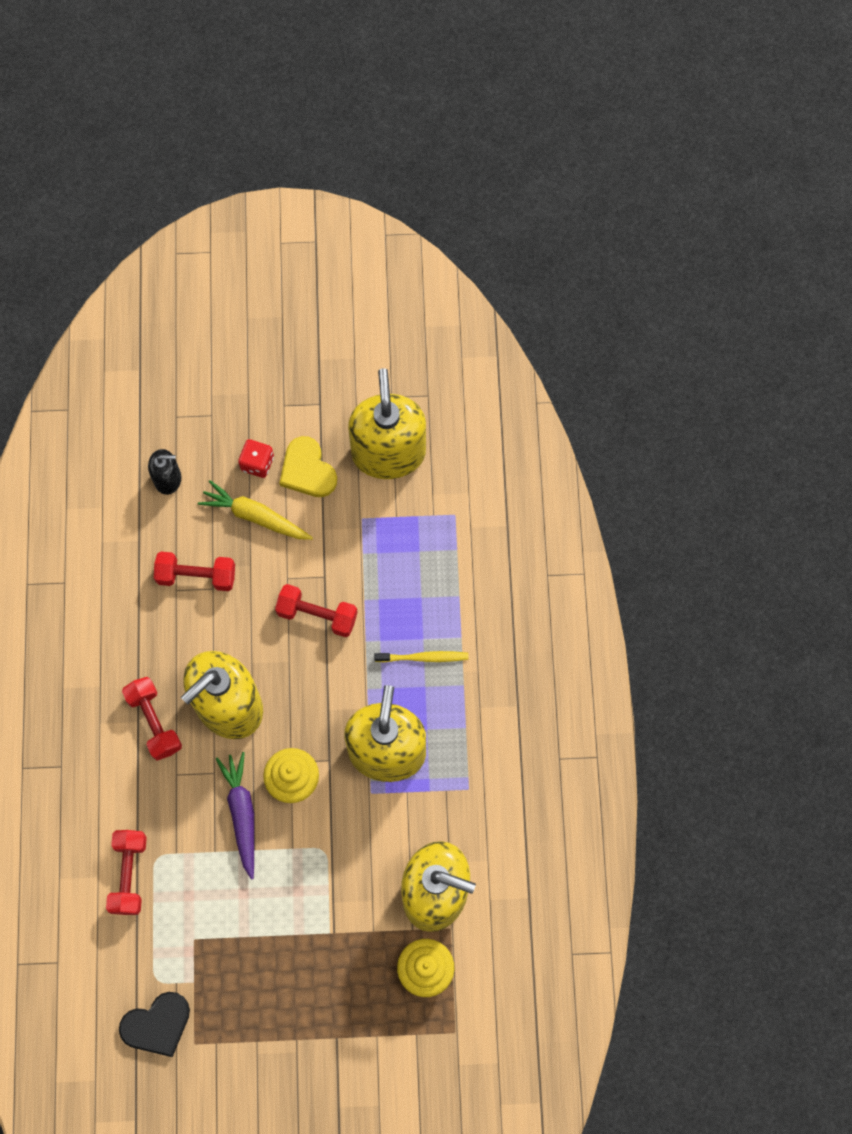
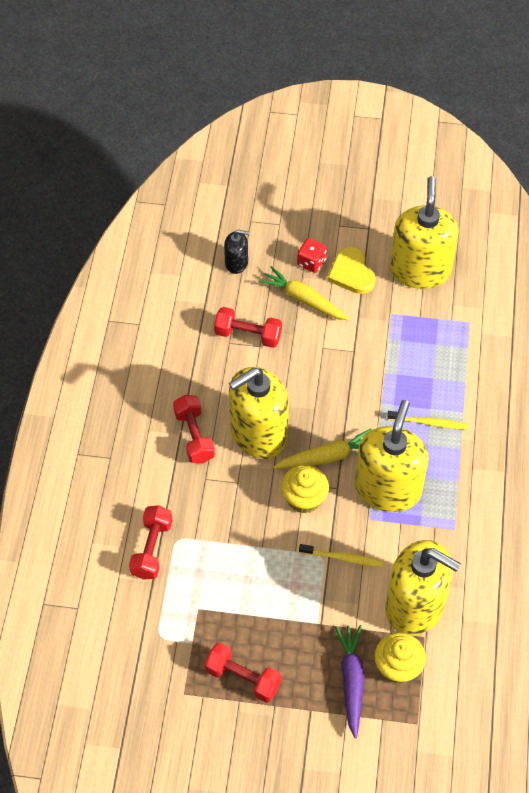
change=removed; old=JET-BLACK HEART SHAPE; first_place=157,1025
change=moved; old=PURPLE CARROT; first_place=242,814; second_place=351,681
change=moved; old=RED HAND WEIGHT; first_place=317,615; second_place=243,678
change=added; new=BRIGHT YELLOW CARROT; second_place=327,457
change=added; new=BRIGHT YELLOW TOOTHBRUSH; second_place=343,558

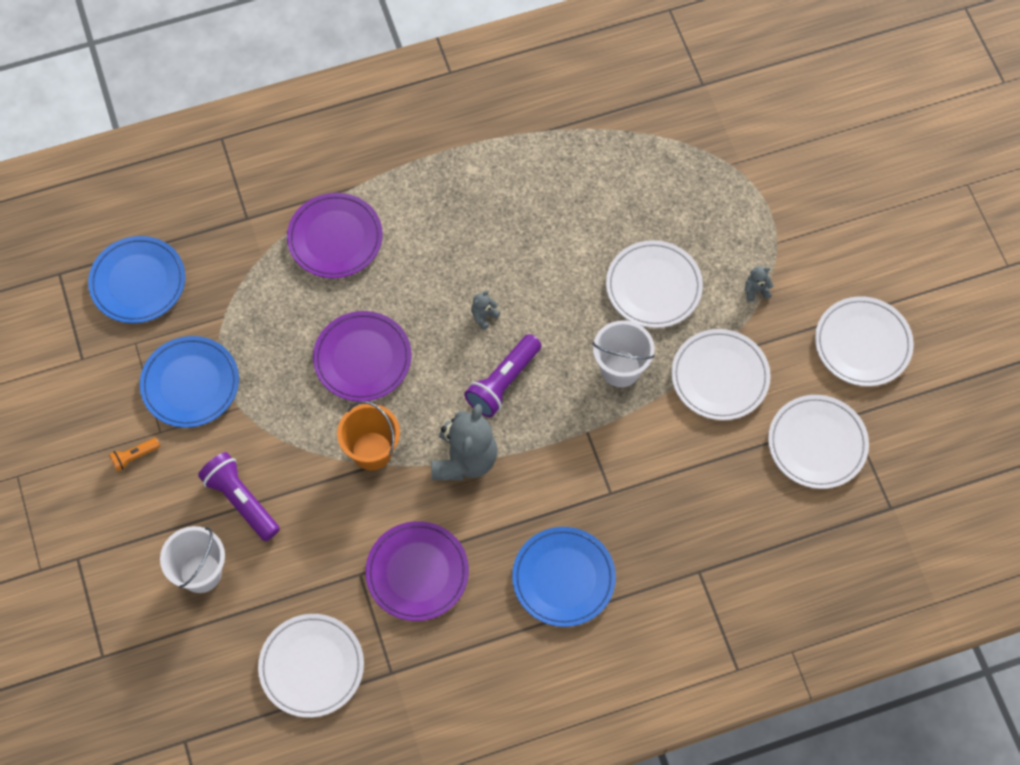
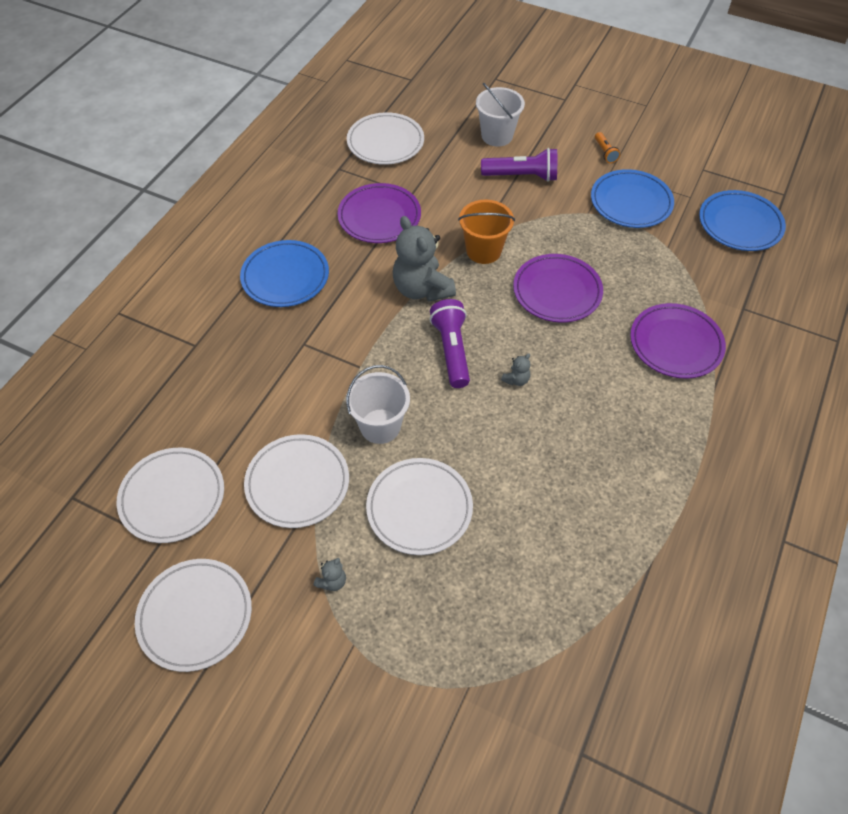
change=turned; old=ORANGE-COLOURED FLASHLIGHT; first_place=134,457; second_place=605,152; degrees=150
change=turned; old=ASH-GREY STUFFED BEAR; first_place=484,316; second_place=516,380; degrees=45

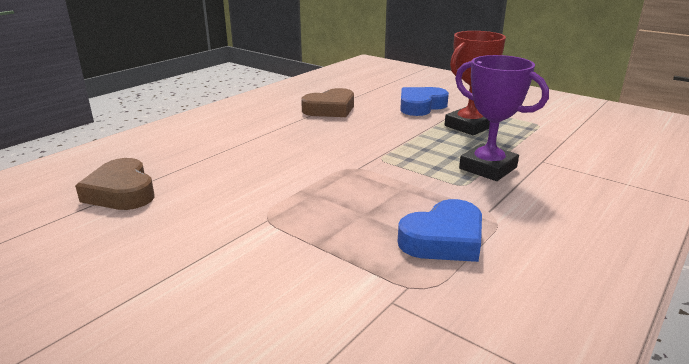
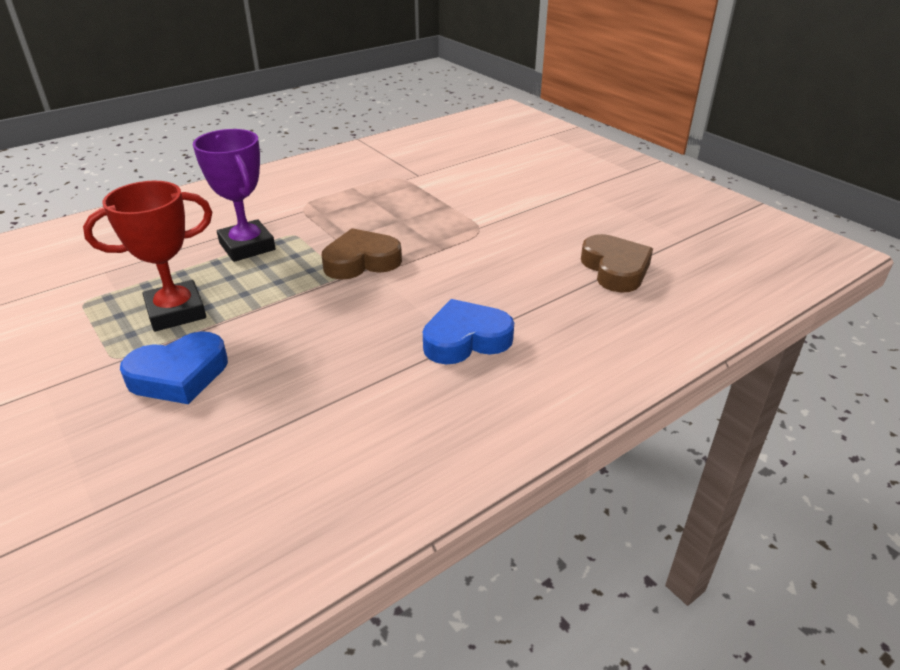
change=moved; old=BROWN HEART SHAPE; first_place=330,109; second_place=361,261
change=moved; old=BLUE HEART SHAPE; first_place=444,239; second_place=466,339

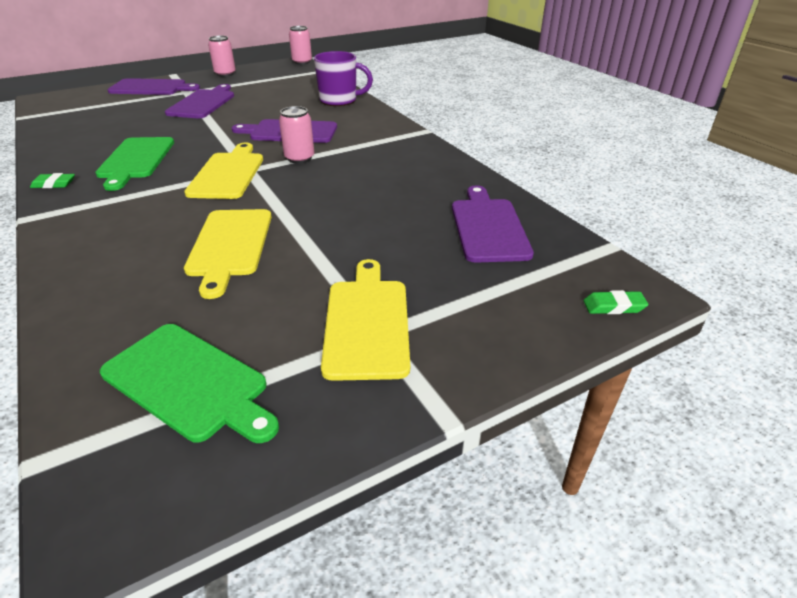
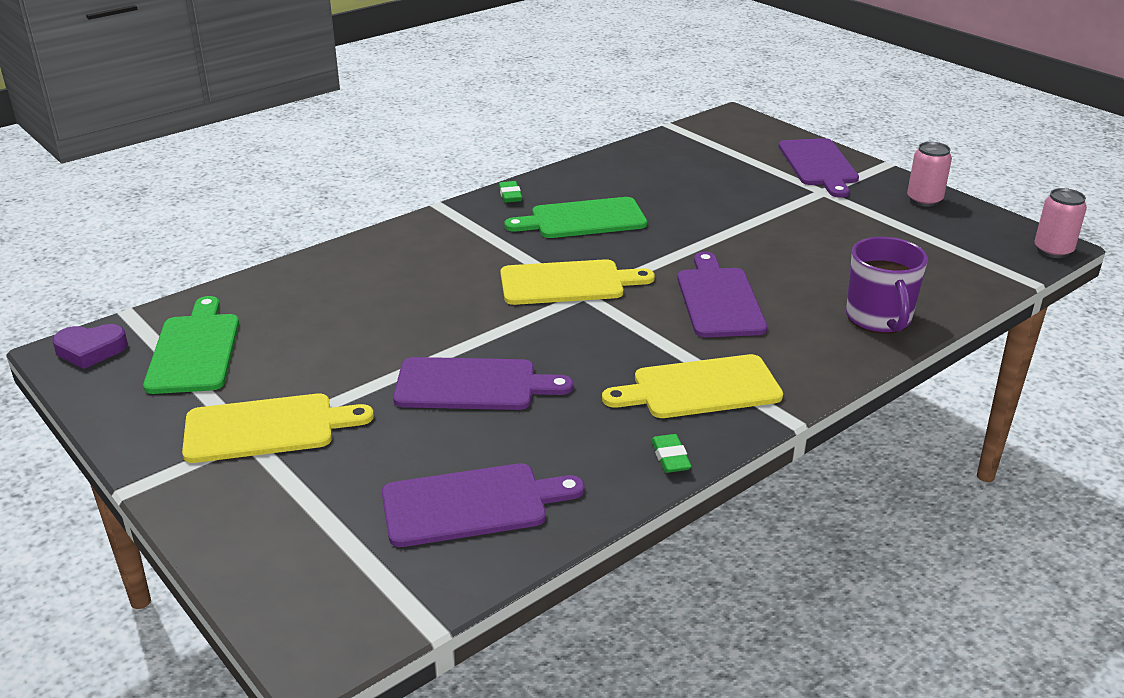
change=turned; old=LEAF-GREEN CHOPPING BOARD; first_place=189,383; second_place=195,350; degrees=150
change=moved; old=PURPLE CHOPPING BOARD; first_place=203,103; second_place=472,385
change=moved; old=BRIGHT YELLOW CHOPPING BOARD; first_place=229,245; second_place=700,388
change=removed; old=PINK TIN; first_place=299,158
change=moved; old=LEAF-GREEN GUM ERASER; first_place=613,306; second_place=670,457
change=added; new=PURPLE HEART SHAPE; second_place=90,350

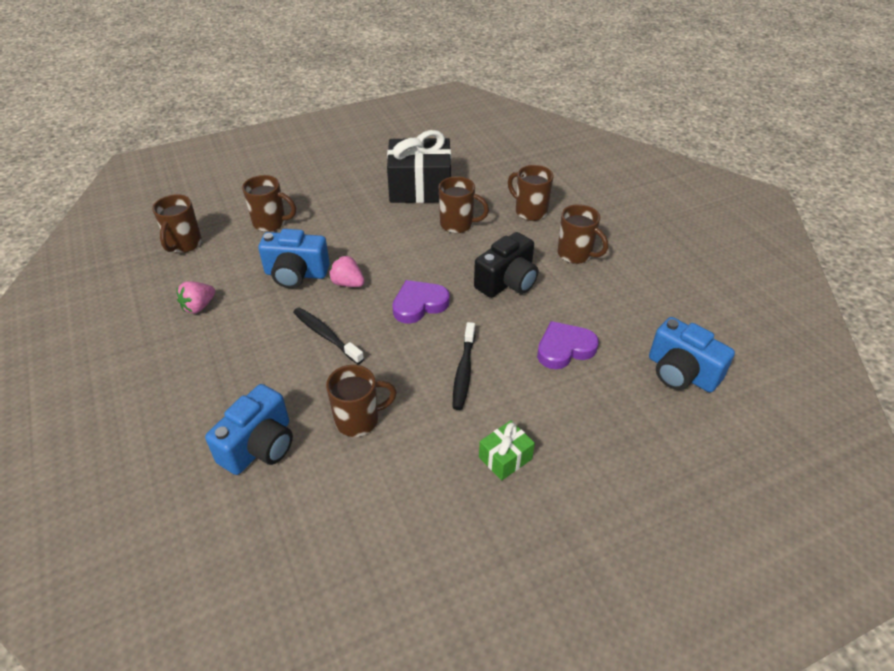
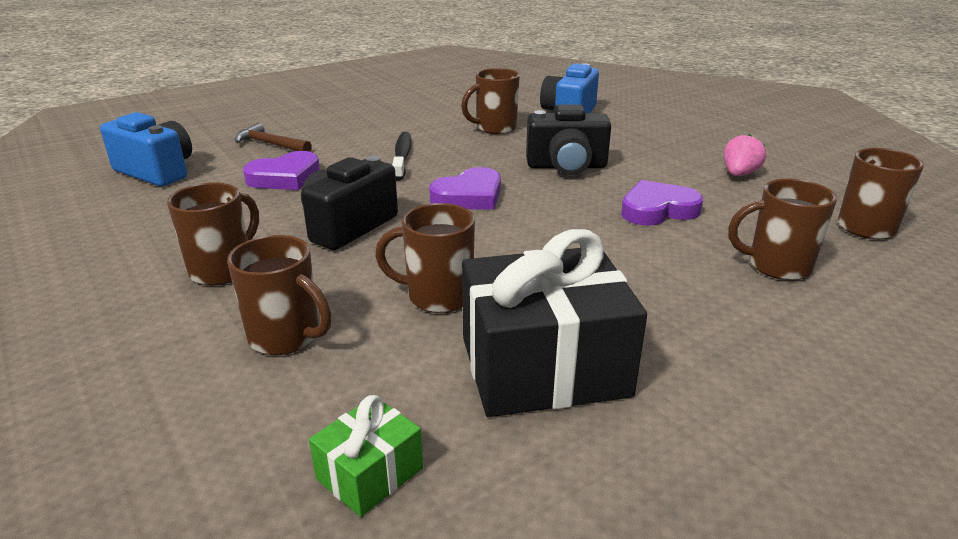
change=replaced; old=BLUE PHOTO CAMERA; new=PURPLE HEART SHAPE; first_place=296,274; second_place=657,210
change=replaced; old=JET-BLACK TOOTHBRUSH; new=JET-BLACK PHOTO CAMERA; first_place=326,335; second_place=566,166
change=removed; old=PINK BERRY; first_place=348,283
change=moved; old=LEAF-GREEN PRESENT; first_place=505,458; second_place=369,473
change=turned; old=BROWN MUG; first_place=575,254; second_place=223,269; degrees=90
change=added; new=BROWN CARPENTER'S HAMMER; second_place=270,144

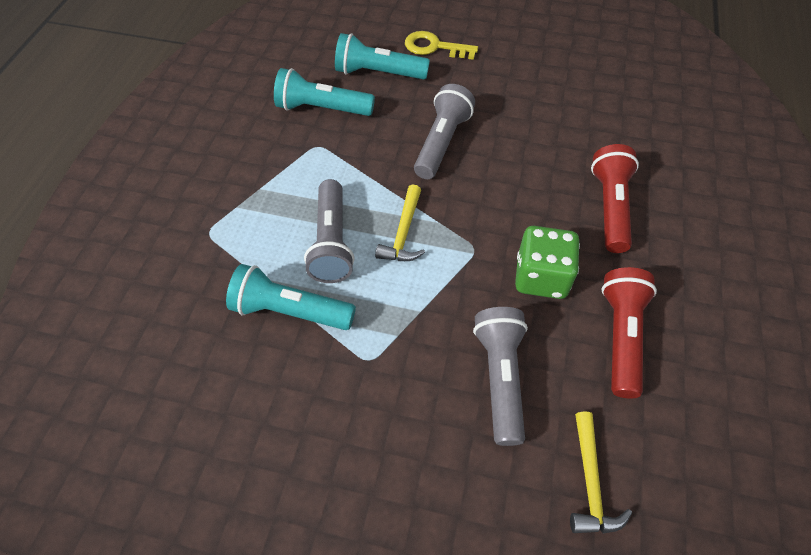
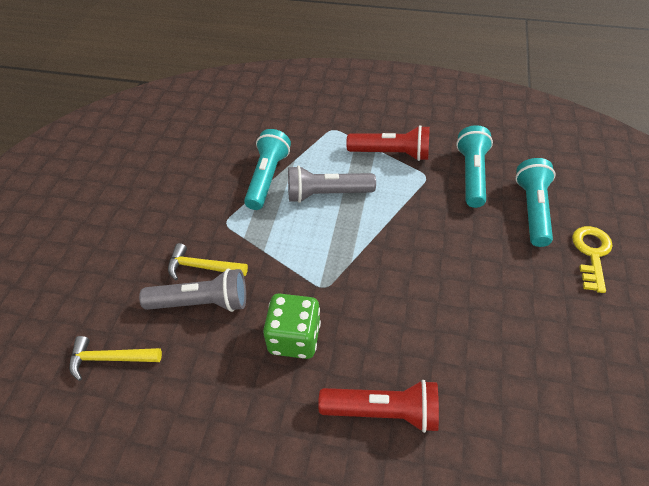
change=moved; old=BRIGHT YELLOW CARPENTER'S HAMMER; first_place=403,233; second_place=202,267
change=removed; old=ASH-GREY FLASHLIGHT; first_place=442,143
change=moved; old=RED FLASHLIGHT; first_place=621,337; second_place=391,154

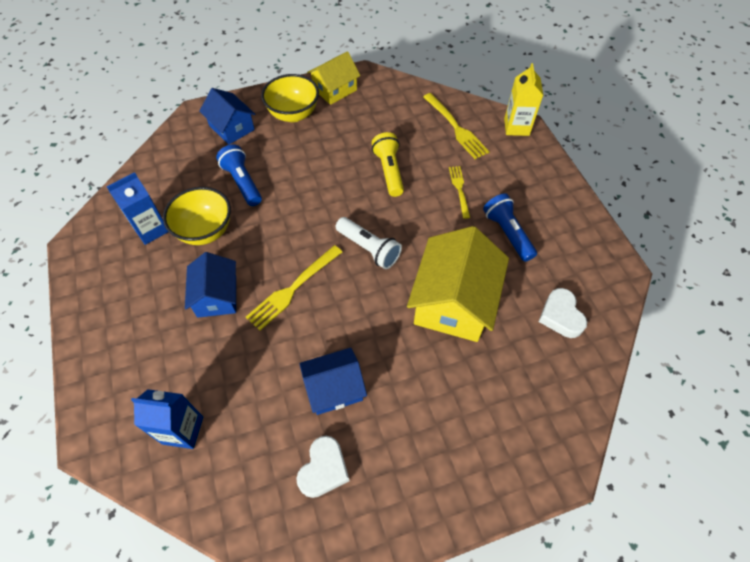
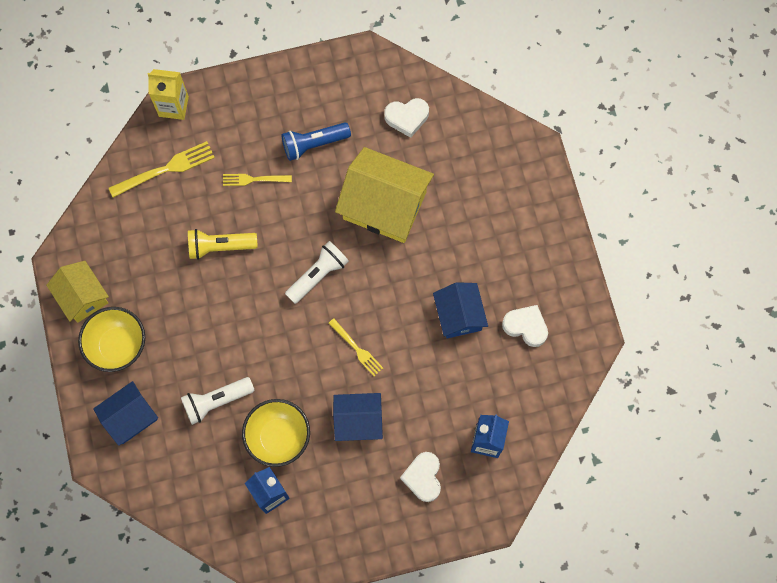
change=recoloured; old=BLUE FLASHLIGHT; new=WHITE FLASHLIGHT; first_place=242,182; second_place=216,401
change=resized; old=BRIGHT YELLOW FORK; first_place=293,289; second_place=357,348; factor=0.63
change=added; new=WHITE HEART SHAPE; second_place=423,477

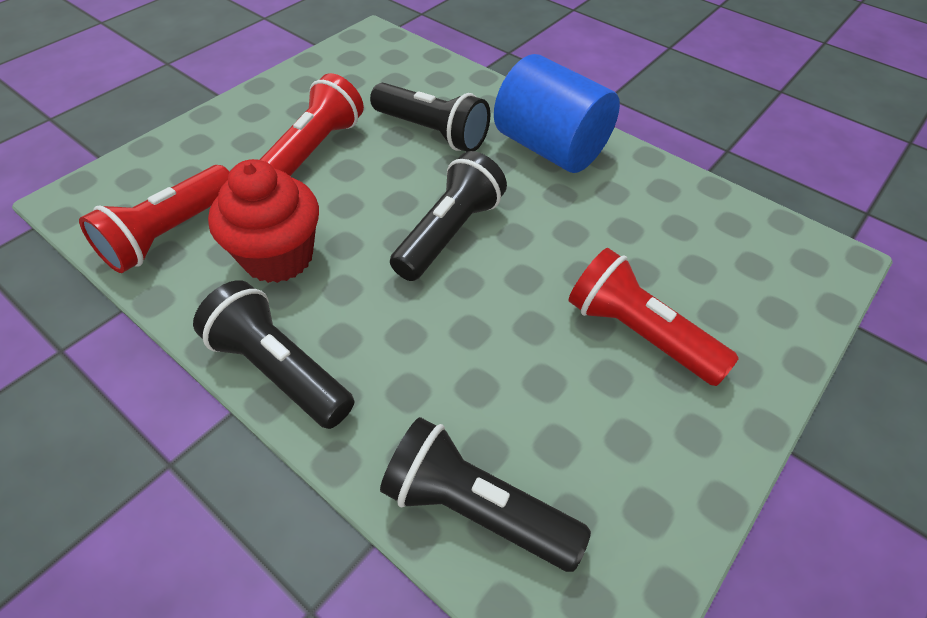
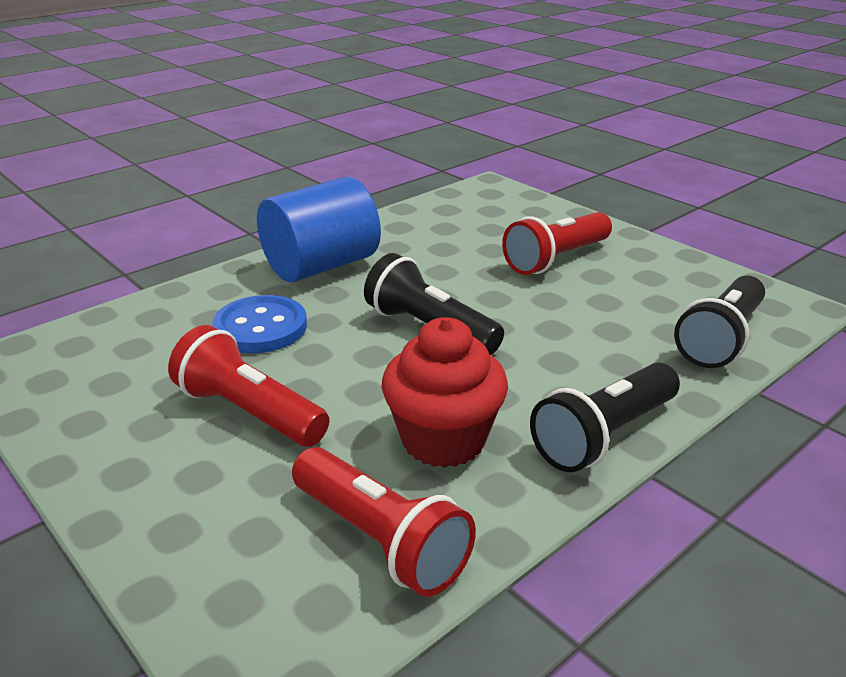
change=replaced; old=JET-BLACK FLASHLIGHT; new=BLUE SHIRT BUTTON; first_place=432,132; second_place=260,327

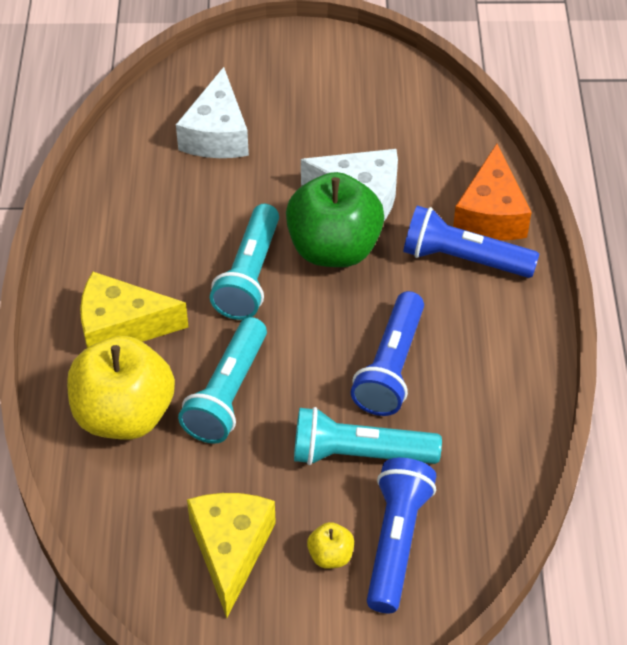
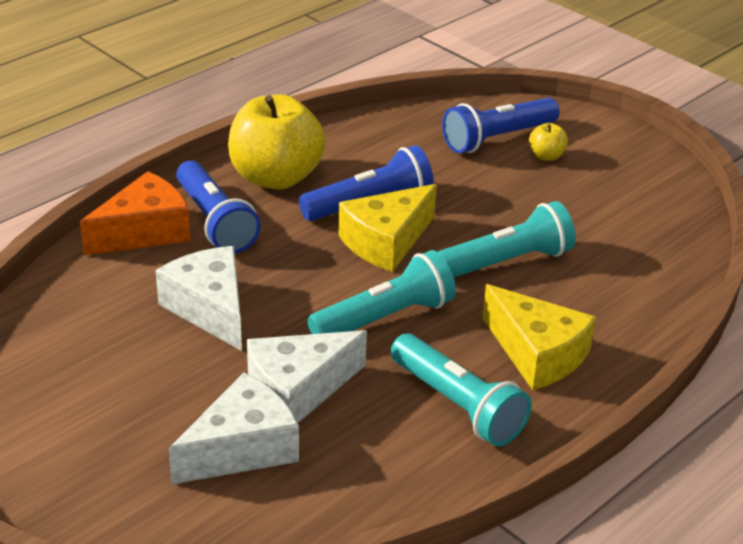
change=moved; old=BRIGHT YELLOW APPLE FRUIT; first_place=124,414; second_place=276,177
change=moved; old=BRIGHT YELLOW CHEESE; first_place=231,550; second_place=386,242
change=removed; old=LEAF-GREEN APPLE FRUIT; first_place=334,248
change=moved; old=TURQUOISE FLASHLIGHT; first_place=359,454; second_place=458,405
change=added; new=WHITE CHEESE; second_place=298,390

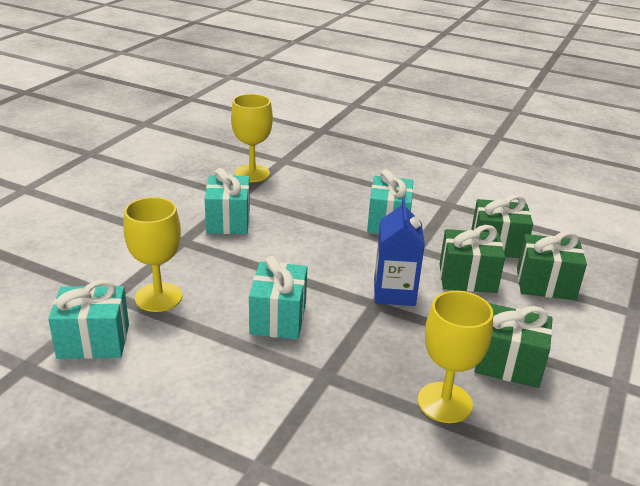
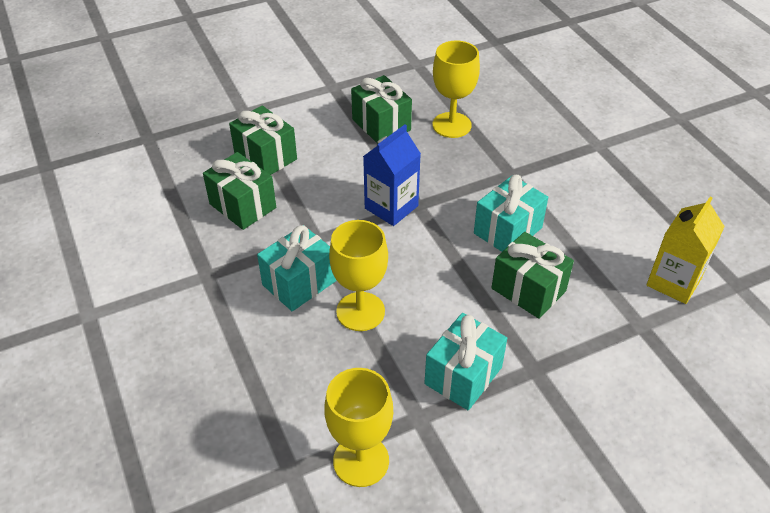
change=replaced; old=TURQUOISE PRESENT; new=BRIGHT YELLOW MILK CARTON; first_place=93,341; second_place=673,282
change=moved; old=BRIGHT YELLOW CHALICE; first_place=158,297; second_place=360,311
change=moved; old=LEAF-GREEN PRESENT; first_place=467,278; second_place=528,290

